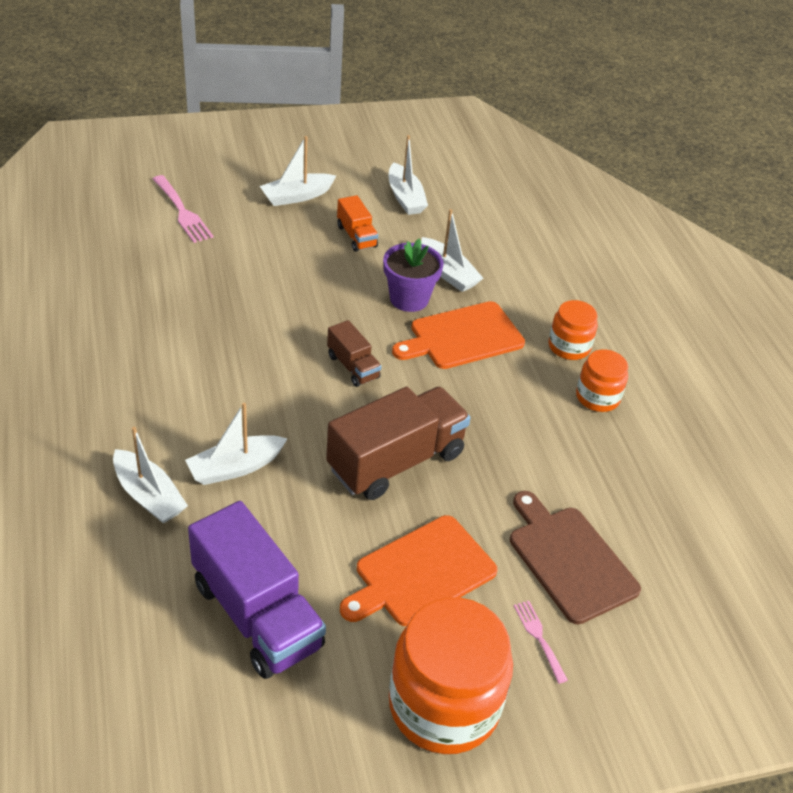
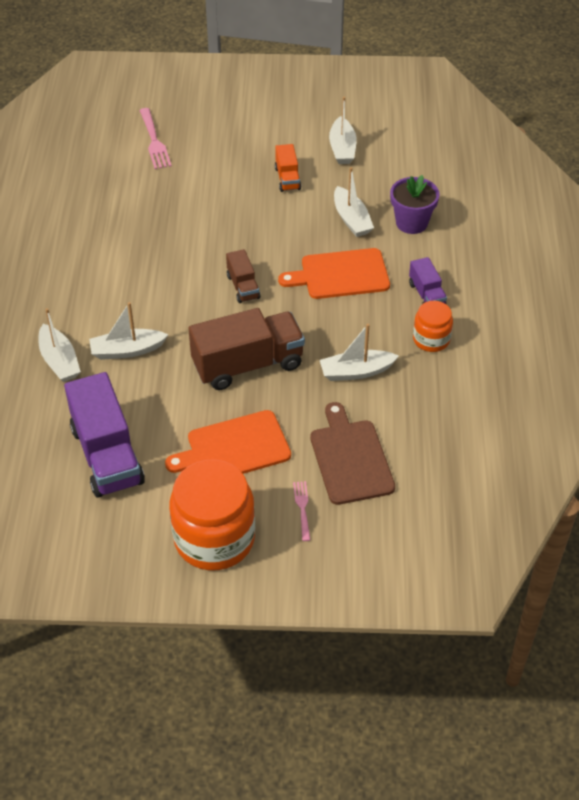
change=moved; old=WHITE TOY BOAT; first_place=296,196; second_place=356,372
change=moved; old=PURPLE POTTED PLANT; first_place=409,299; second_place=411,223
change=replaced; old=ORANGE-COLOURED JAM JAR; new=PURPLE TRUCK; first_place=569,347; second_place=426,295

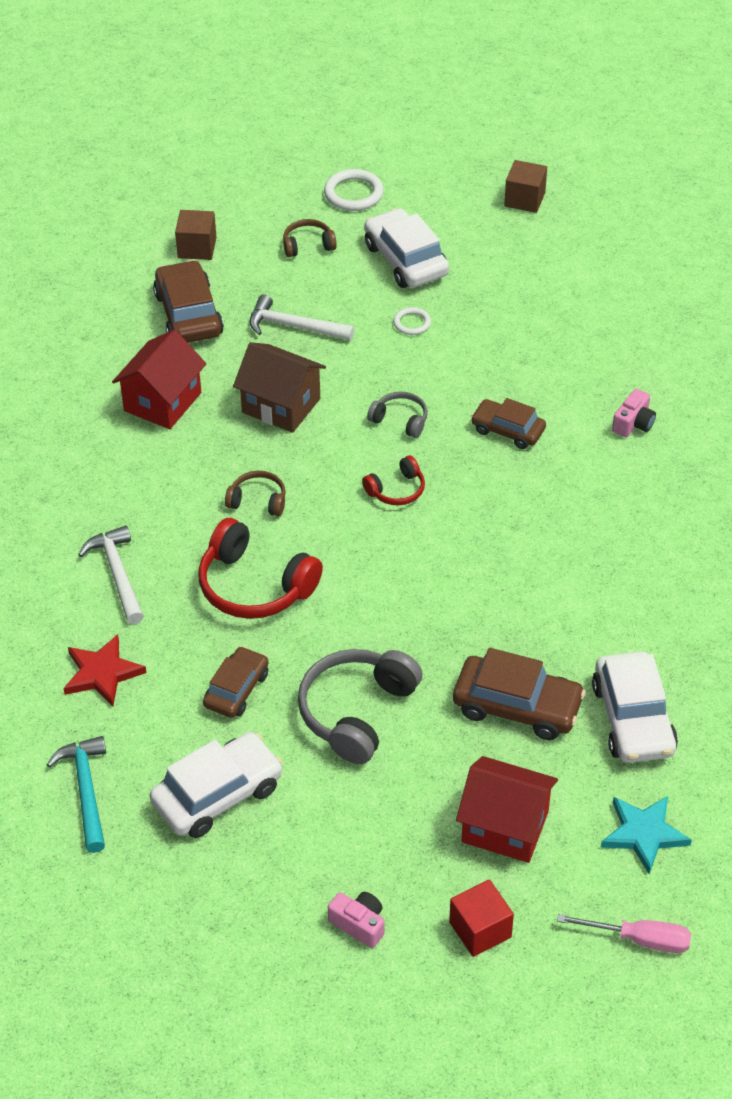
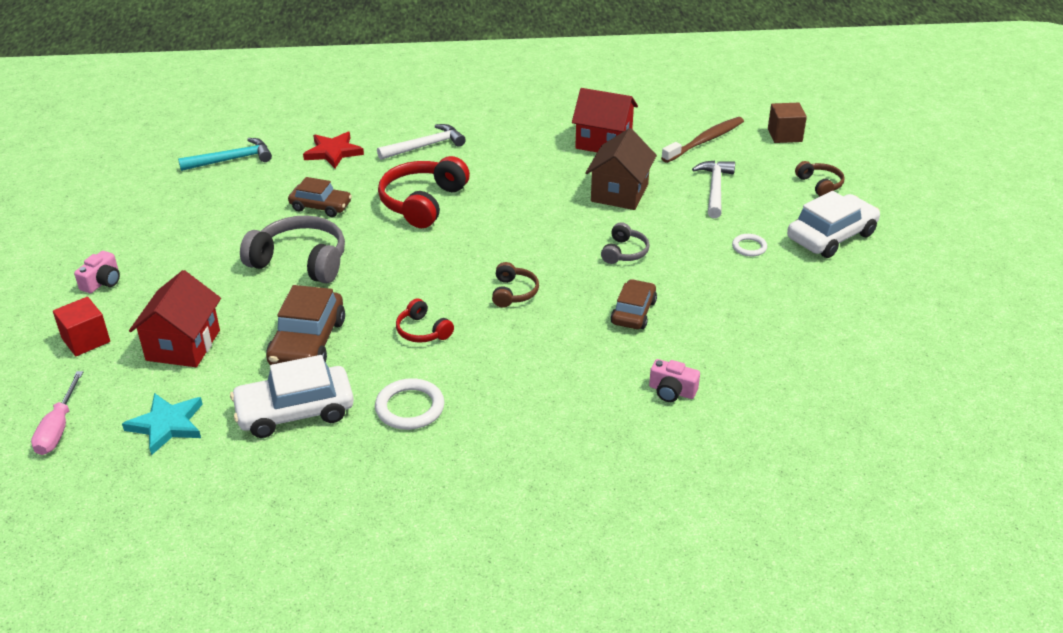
change=removed; old=WHITE CAR; first_place=217,794
change=replaced; old=BROWN CAR; new=BROWN TOOTHBRUSH; first_place=188,314; second_place=705,141
change=moved; old=BROWN HEADSET; first_place=258,501; second_place=513,292
change=moved; old=WHITE TORUS; first_place=353,194; second_place=410,408
change=moved; old=RED HEADSET; first_place=396,490; second_place=422,331
change=removed; old=BROWN CUBE; first_place=524,199

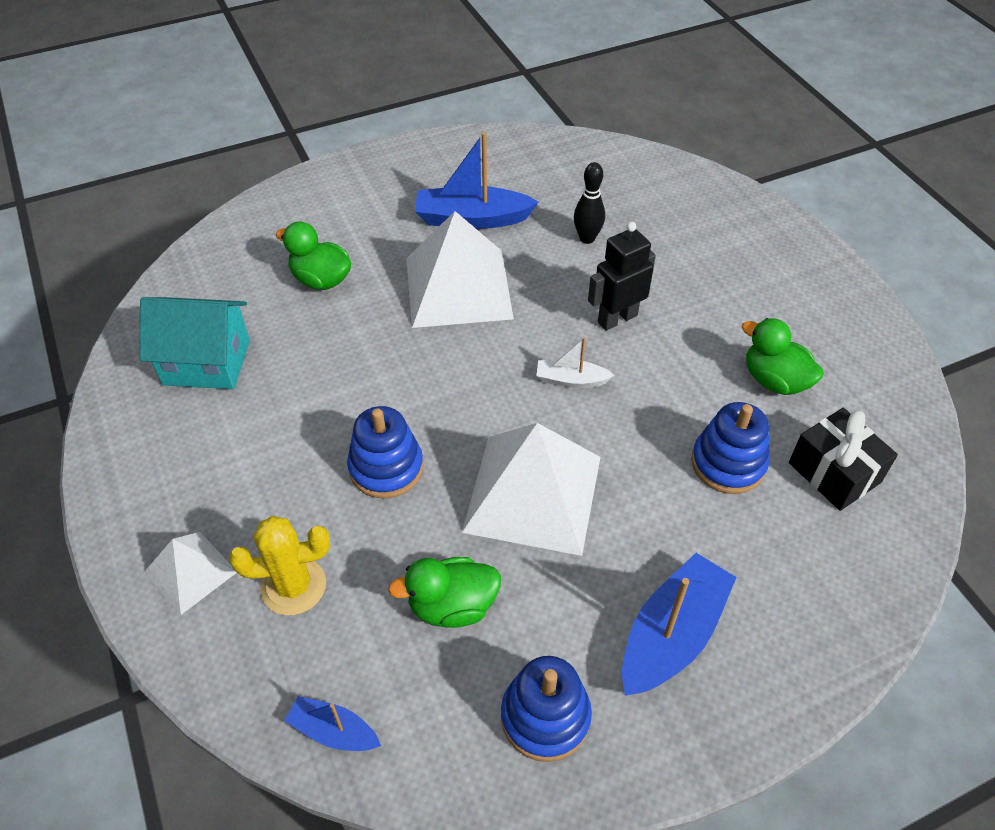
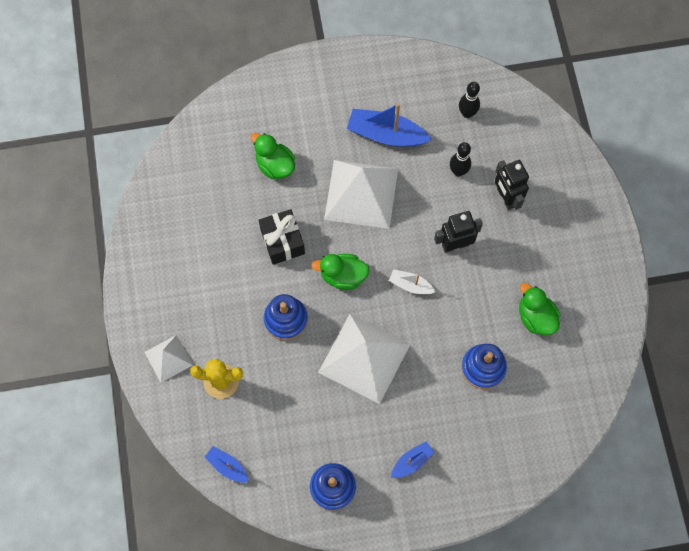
change=removed; old=TURQUOISE COTTAGE; first_place=207,362
change=moved; old=LEAF-GREEN DUCK; first_place=452,606; second_place=343,276
change=resized; old=BLUE TOY BOAT; first_place=671,635; second_place=411,461; factor=0.54
change=moved; old=JET-BLACK PRESENT; first_place=834,472; second_place=282,241
change=added; new=JET-BLACK TENPIN; second_place=467,113
change=added; new=JET-BLACK ROBOT; second_place=506,197

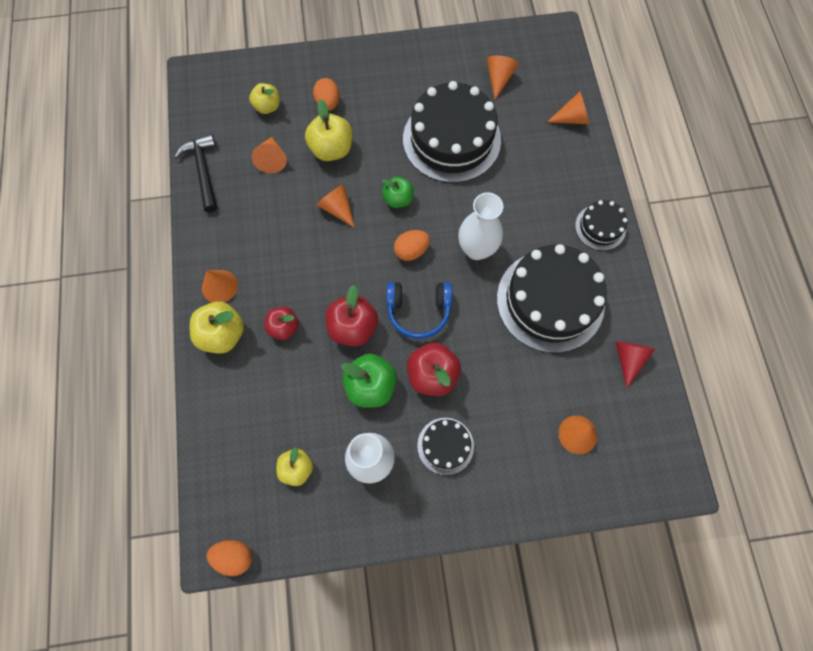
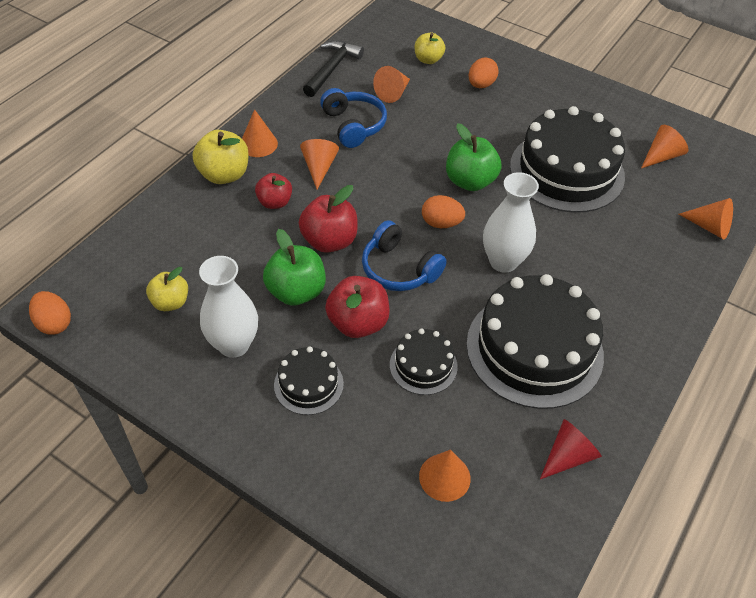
change=removed; old=BRIGHT YELLOW APPLE FRUIT; first_place=331,149
change=moved; old=ORANGE-COLOURED CONE; first_place=337,208; second_place=319,167
change=resized; old=LEAF-GREEN APPLE FRUIT; first_place=398,199; second_place=470,181; factor=1.53
change=moved; old=JET-BLACK GATEAU; first_place=600,227; second_place=423,365
change=added; new=BLUE HEADSET; second_place=353,125

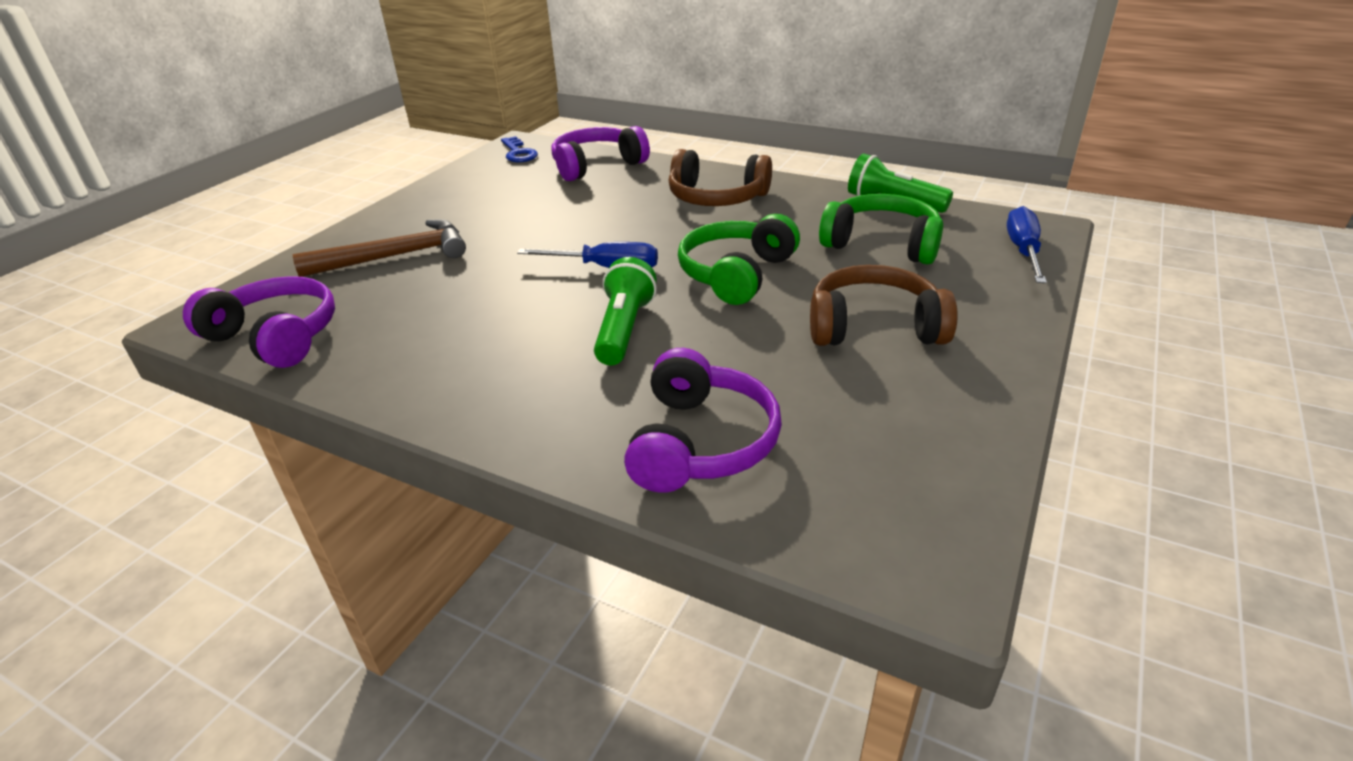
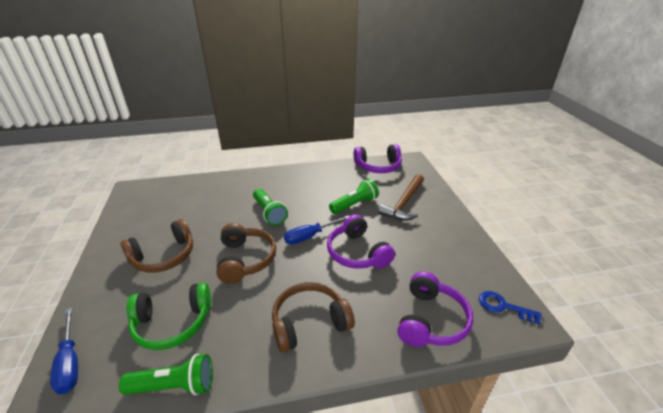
change=moved; old=PURPLE HEADSET; first_place=700,442; second_place=357,253
change=recoloured; old=LEAF-GREEN HEADSET; new=BROWN HEADSET; first_place=736,274; second_place=245,259
change=added; new=LEAF-GREEN FLASHLIGHT; second_place=354,205

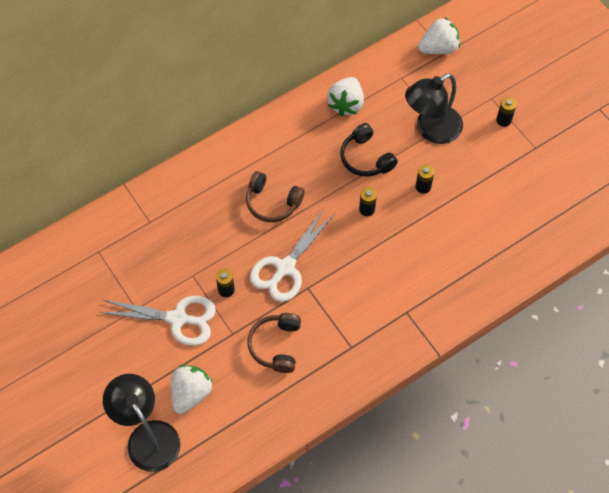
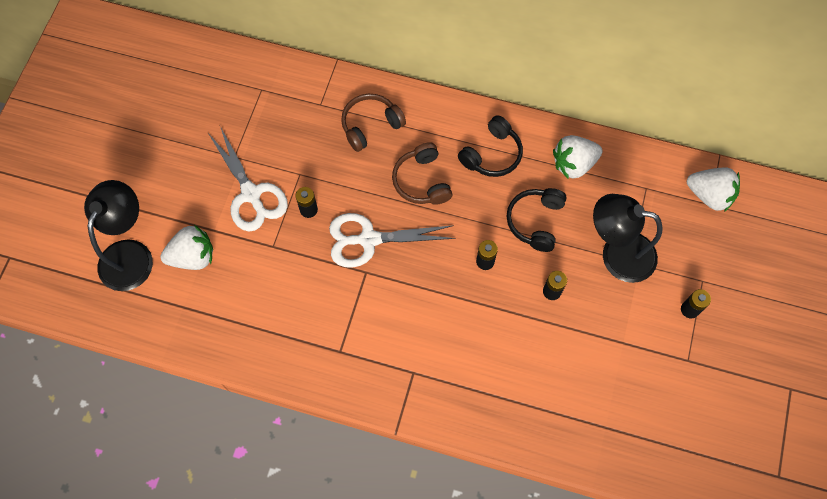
change=moved; old=BROWN HEADSET; first_place=276,345; second_place=370,126
change=added; new=JET-BLACK HEADSET; second_place=492,154

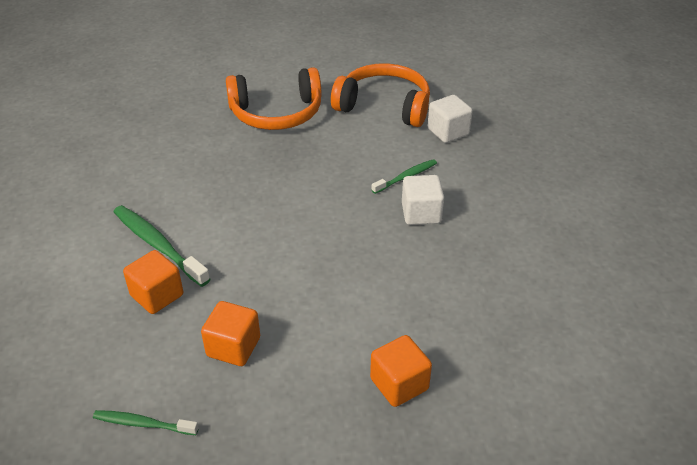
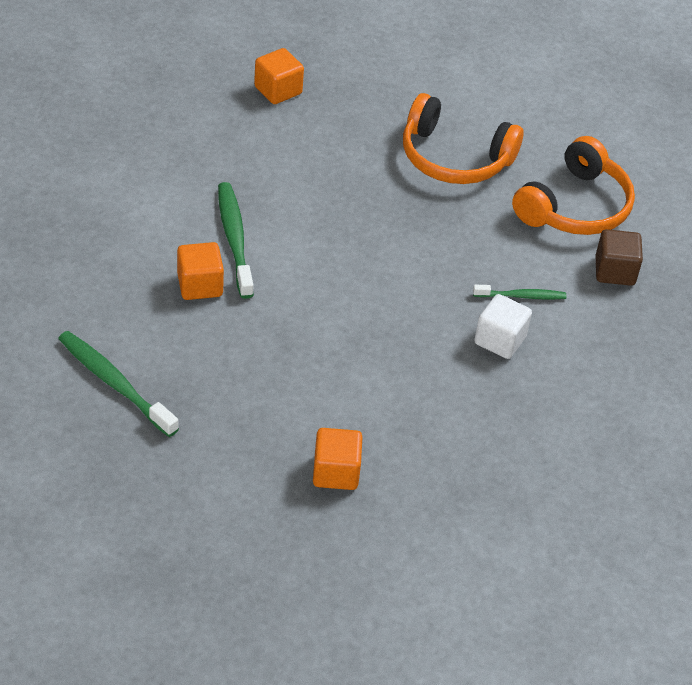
change=resized; old=LEAF-GREEN TOOTHBRUSH; first_place=143,424; second_place=114,383; factor=1.69
change=moved; old=ORANGE-COLOURED CUBE; first_place=233,347; second_place=278,90
change=turned; old=ORANGE-COLOURED HEADSET; first_place=384,106; second_place=575,206; degrees=75
change=recoloured; old=WHITE CUBE; new=BROWN CUBE; first_place=448,132; second_place=615,271

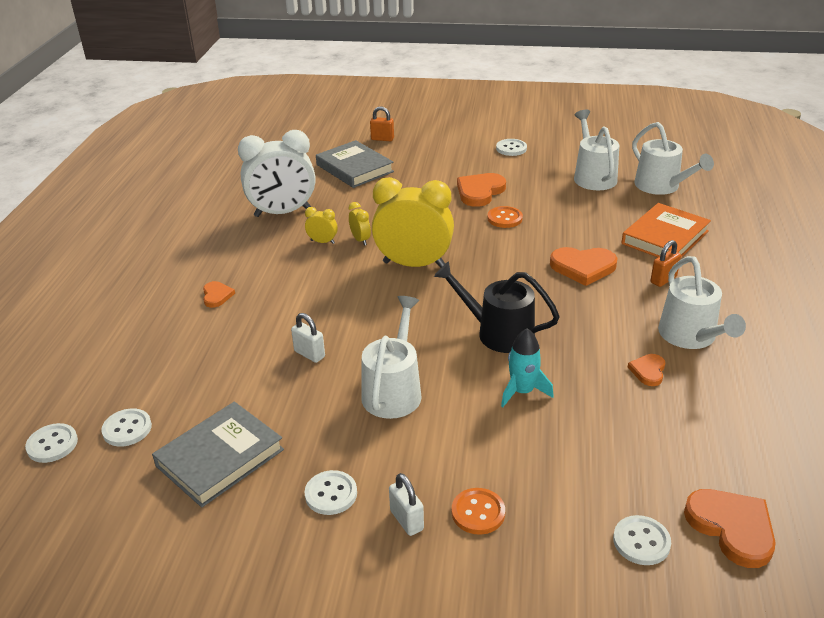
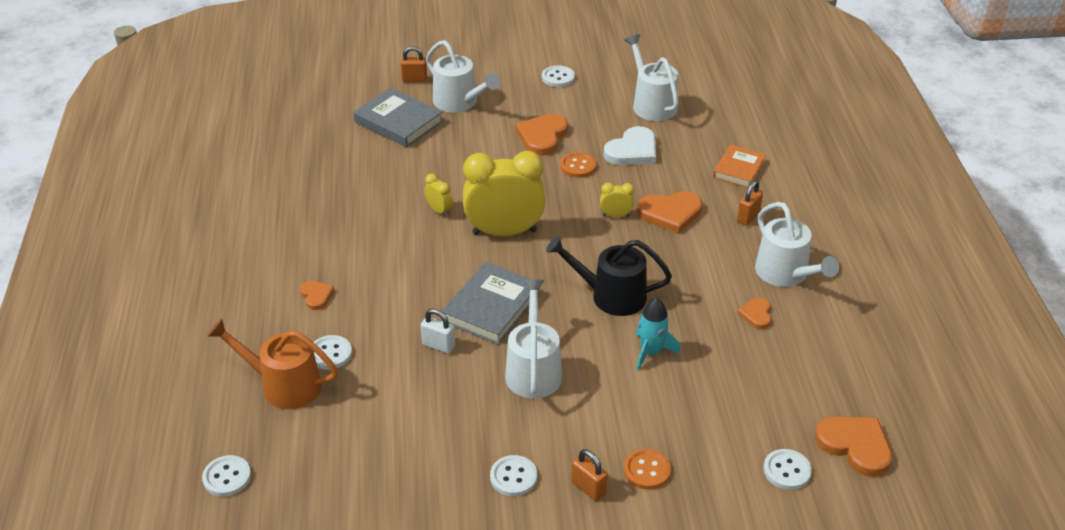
change=moved; old=WHITE SHIRT BUTTON; first_place=127,429; second_place=330,354
change=moved; old=ASH-GREY BOOK; first_place=220,458; second_place=492,307
change=removed; old=WHITE ALARM CLOCK; first_place=282,213
change=moved; old=BRIGHT YELLOW ALARM CLOCK; first_place=322,242; second_place=616,215
change=recoloured; old=WHITE LOCK; new=ORANGE-COLOURED LOCK; first_place=406,520; second_place=588,488
change=resized; old=ORANGE-COLOURED BOOK; first_place=665,237; second_place=739,169; factor=0.67
change=moved; old=WHITE WATERING CAN; first_place=661,186; second_place=459,102
change=added; new=ORANGE-COLOURED WATERING CAN; second_place=284,385
change=added; new=WHITE HEART SHAPE; second_place=632,151

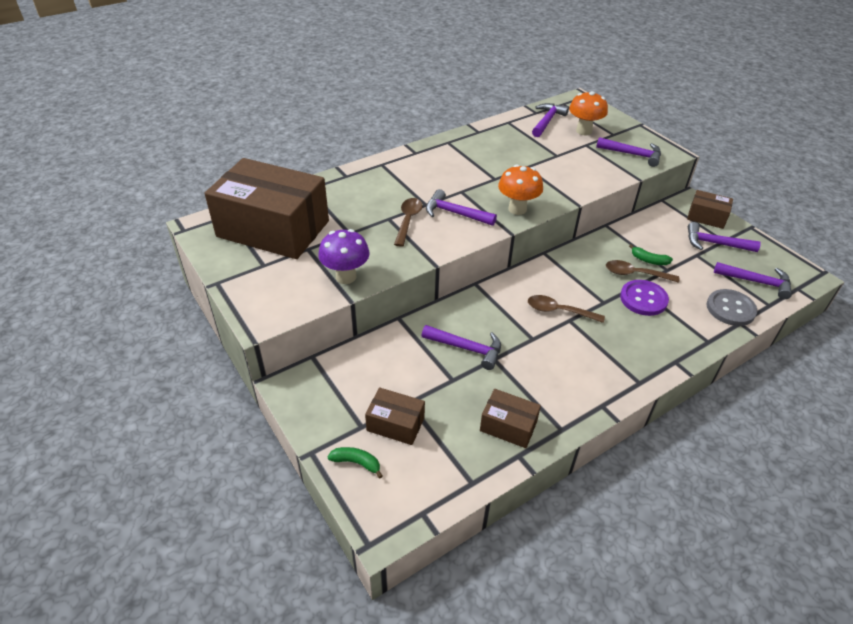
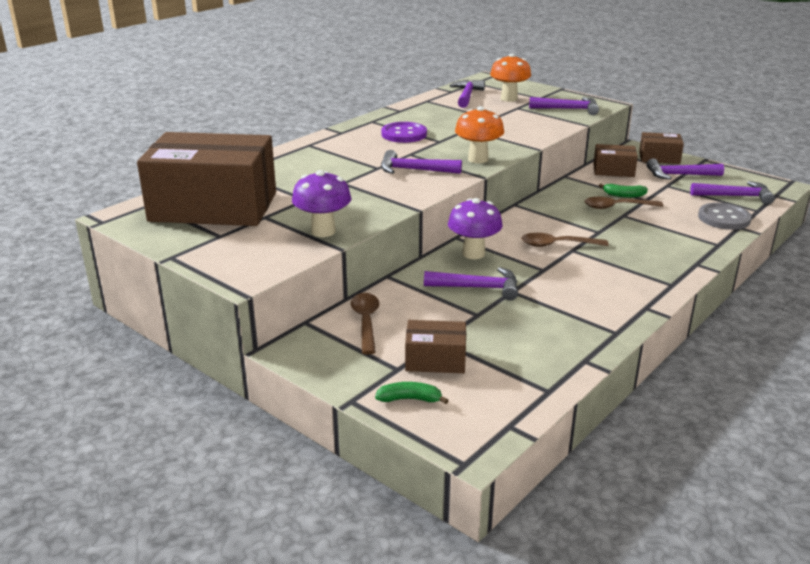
change=moved; old=BROWN TABLESPOON; first_place=408,221; second_place=366,322
change=moved; old=BROWN PACKAGE; first_place=508,426; second_place=613,170
change=moved; old=PURPLE SHIRT BUTTON; first_place=643,299; second_place=404,134
change=added; new=PURPLE FUNGUS; second_place=473,253

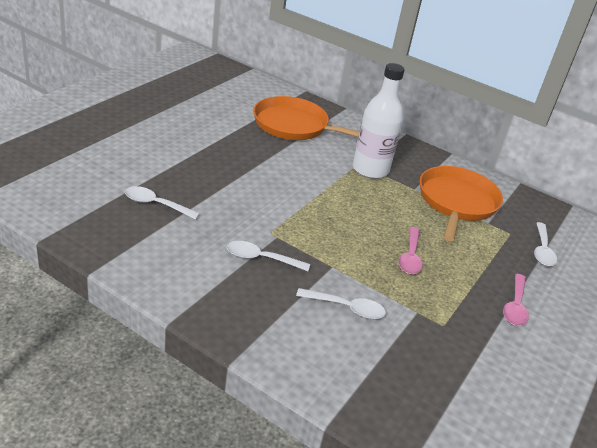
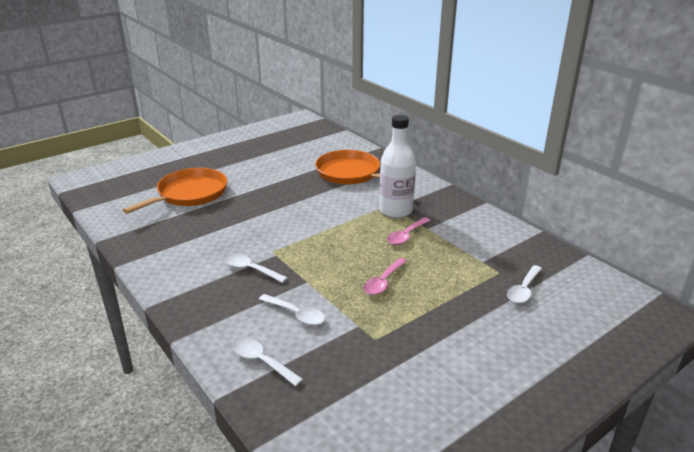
change=moved; old=WHITE TABLESPOON; first_place=156,204; second_place=262,361
change=moved; old=ORANGE-COLOURED FRYING PAN; first_place=456,202; second_place=190,194
change=moved; old=PINK TABLESPOON; first_place=515,306; second_place=406,235

